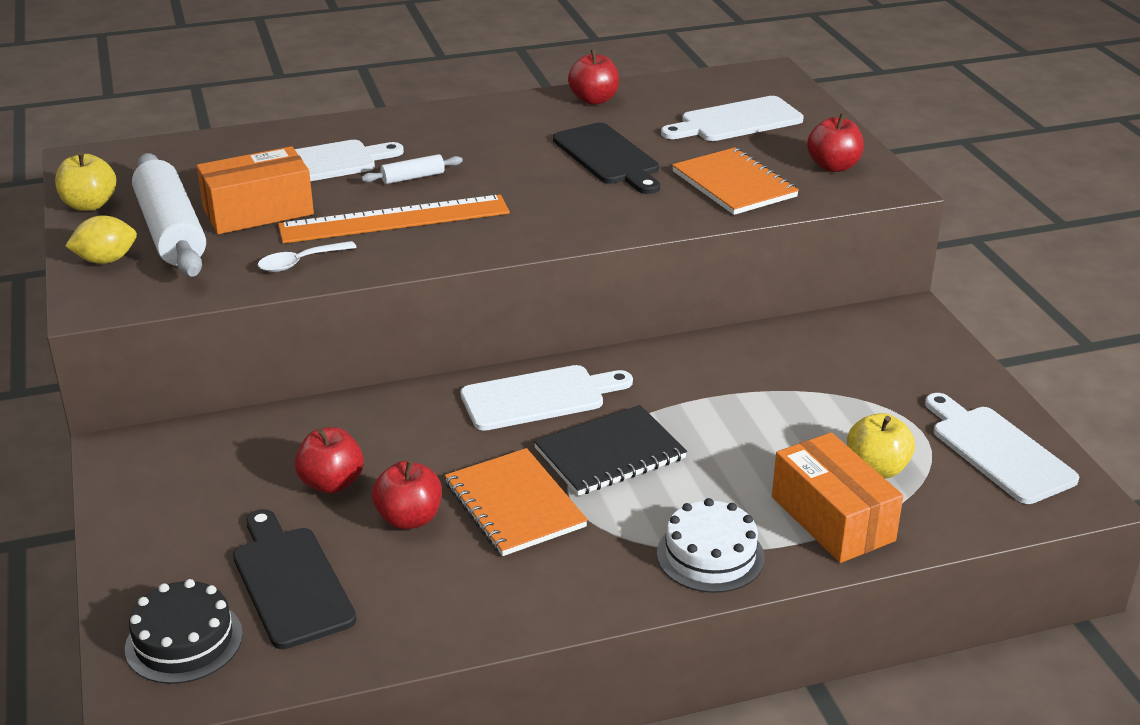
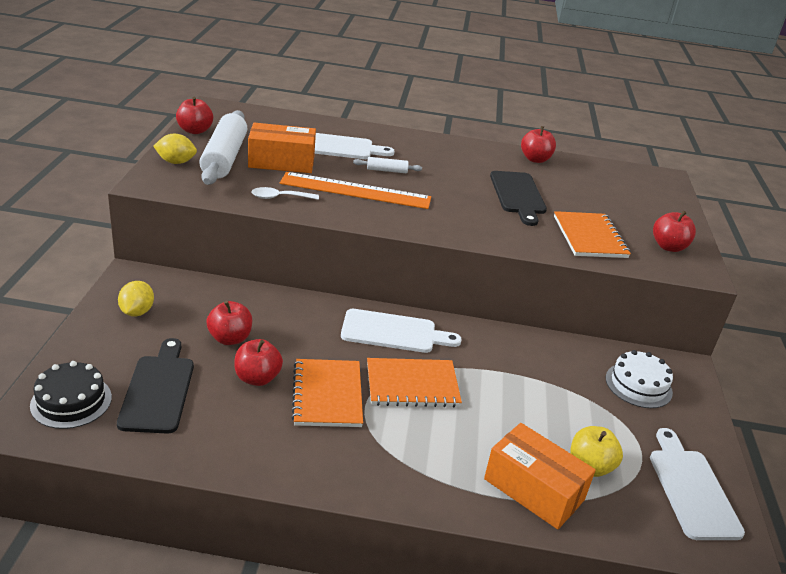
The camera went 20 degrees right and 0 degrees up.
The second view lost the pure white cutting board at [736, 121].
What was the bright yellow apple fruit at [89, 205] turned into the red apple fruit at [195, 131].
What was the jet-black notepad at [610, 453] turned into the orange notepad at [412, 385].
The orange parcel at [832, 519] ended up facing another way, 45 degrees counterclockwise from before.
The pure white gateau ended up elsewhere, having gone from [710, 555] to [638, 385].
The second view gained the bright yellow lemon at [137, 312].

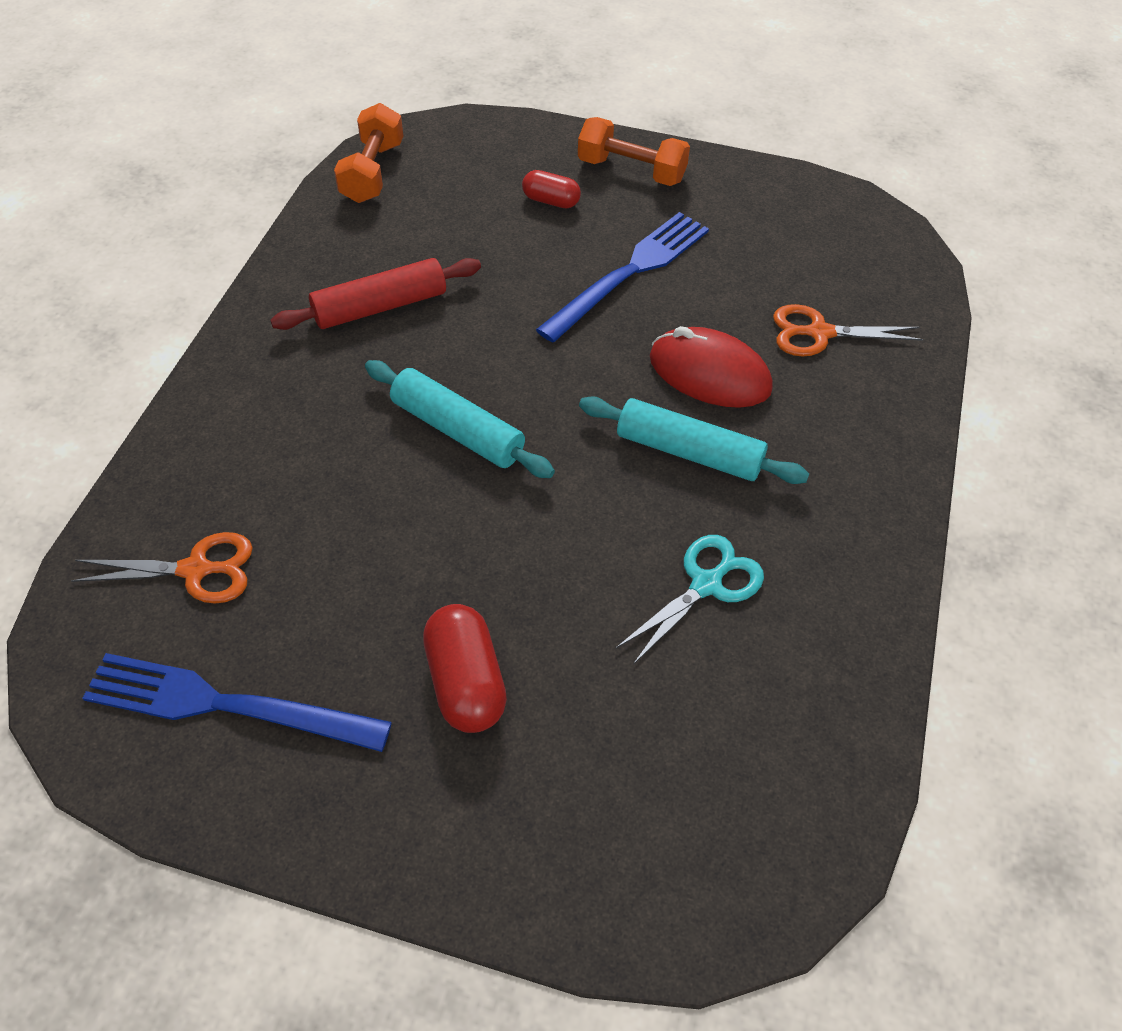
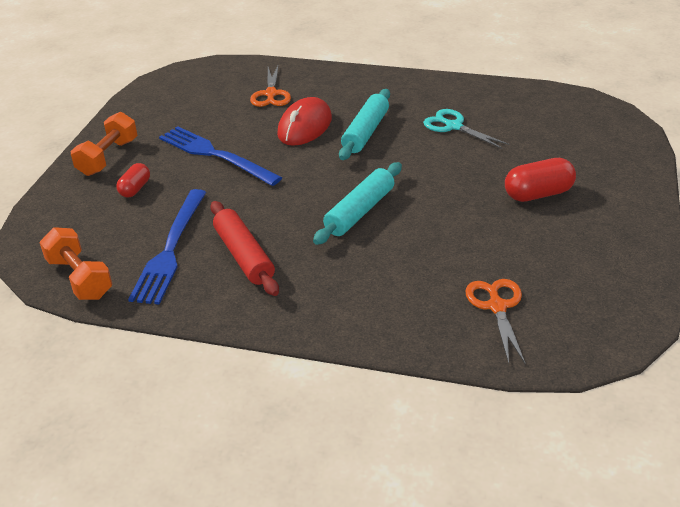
The camera went 90 degrees left and 15 degrees down.
The orange free weight at [372, 172] ended up facing another way, 45 degrees clockwise from before.
The blue fork ended up elsewhere, having gone from [227, 705] to [170, 249].

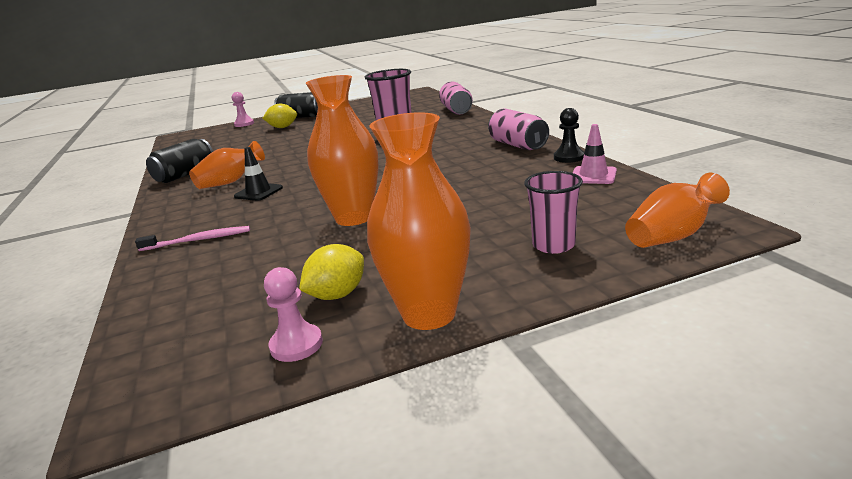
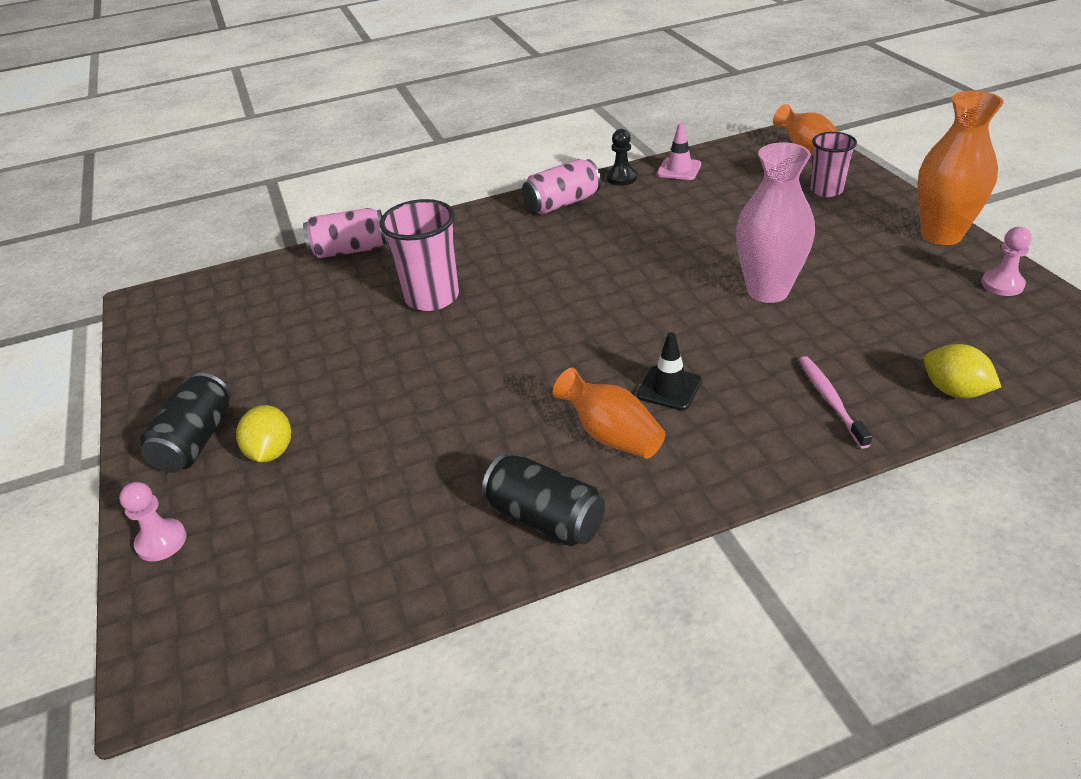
The camera went 90 degrees left and 15 degrees up.
What was the orange flower vase at [354, 218] turned into the rose-pink flower vase at [767, 291].
The bright yellow lemon ended up elsewhere, having gone from [337, 295] to [954, 391].

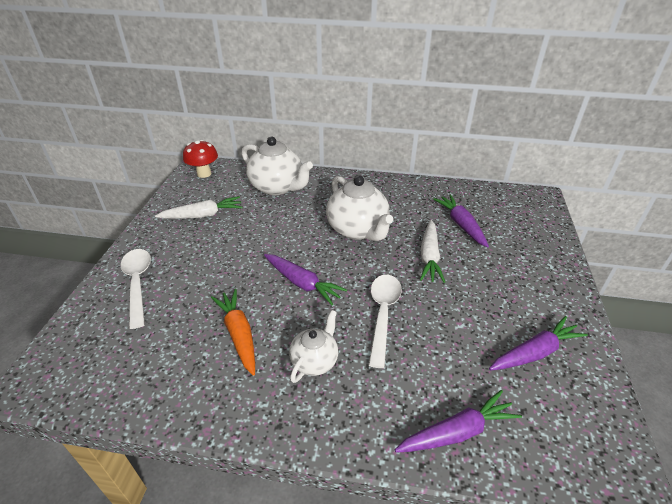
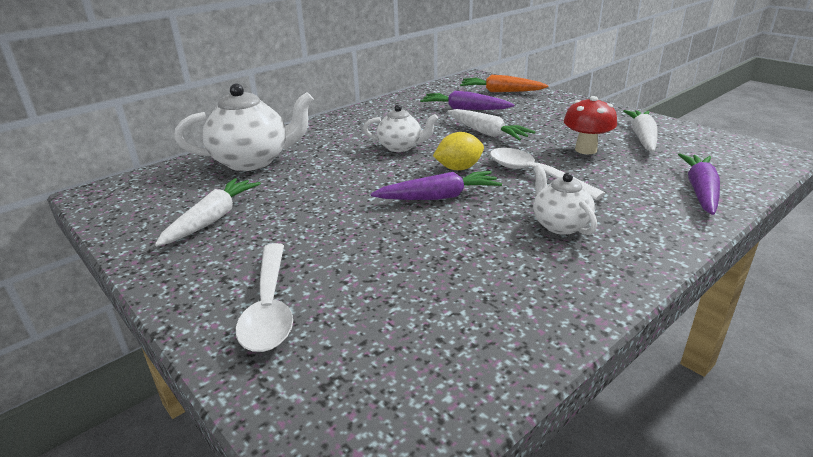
The camera went 50 degrees left and 10 degrees down.
The red fungus ended up elsewhere, having gone from [204, 174] to [585, 150].
The size of the pure white tea pot at [358, 230] changed by a factor of 0.58.
The pure white teaspoon at [138, 283] ended up facing another way, 120 degrees counterclockwise from before.
The orange carrot ended up elsewhere, having gone from [239, 334] to [501, 91].
What was the royal purple carrot at [535, 352] turned into the pure white carrot at [642, 137].
The second view gained the bright yellow lemon at [458, 168].

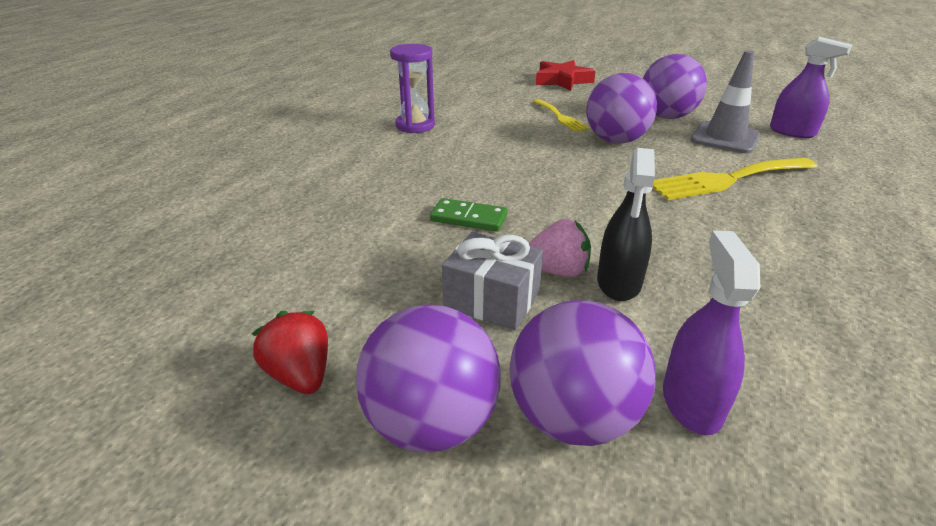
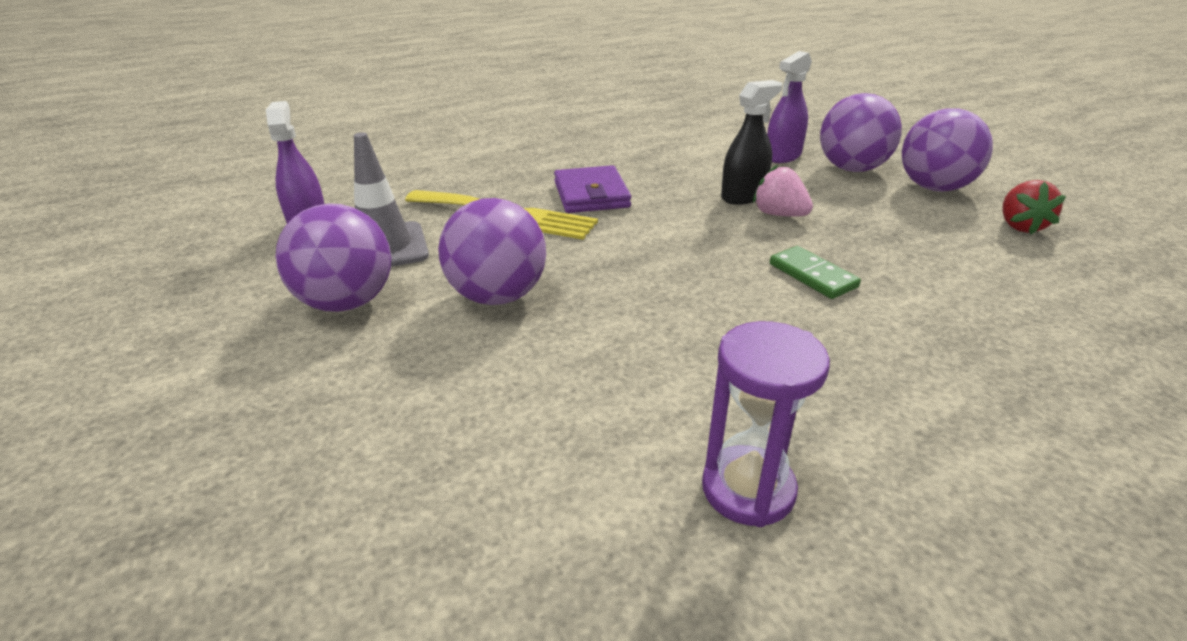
The camera went 140 degrees left and 0 degrees up.
The second view lost the red star shape at [562, 81].
The second view lost the bright yellow fork at [560, 117].
The second view lost the gray wrapped gift at [492, 300].
The second view gained the royal purple card wallet at [591, 194].

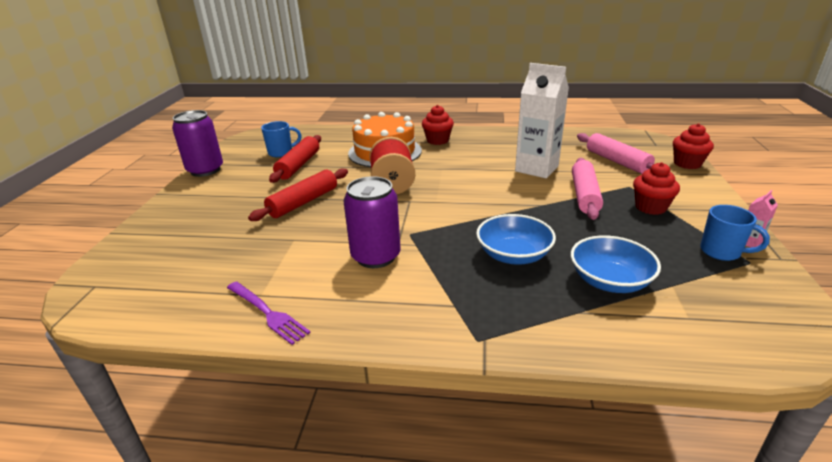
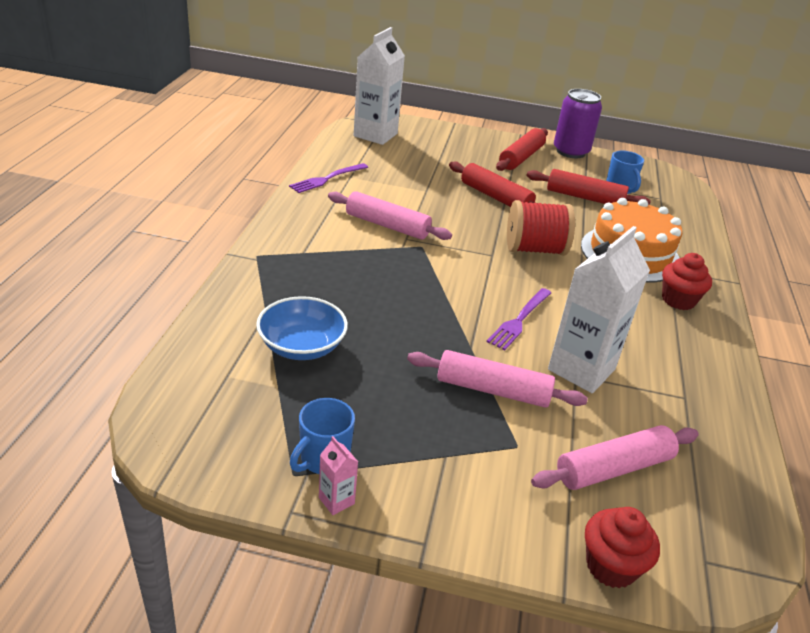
The camera went 90 degrees right and 5 degrees up.
The second view lost the red muffin at [650, 207].
Where the royal purple can stood at [376, 256], the rose-pink pastry roller came to stand at [387, 225].
The second view lost the blue bowl at [513, 255].
The second view gained the pure white juice carton at [375, 135].
The second view gained the red pastry roller at [521, 157].
The second view gained the royal purple fork at [519, 320].

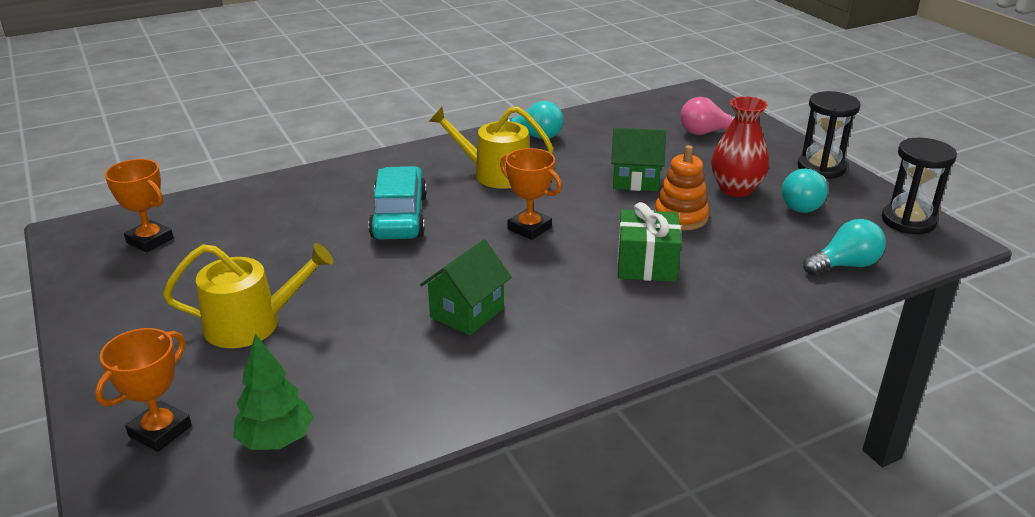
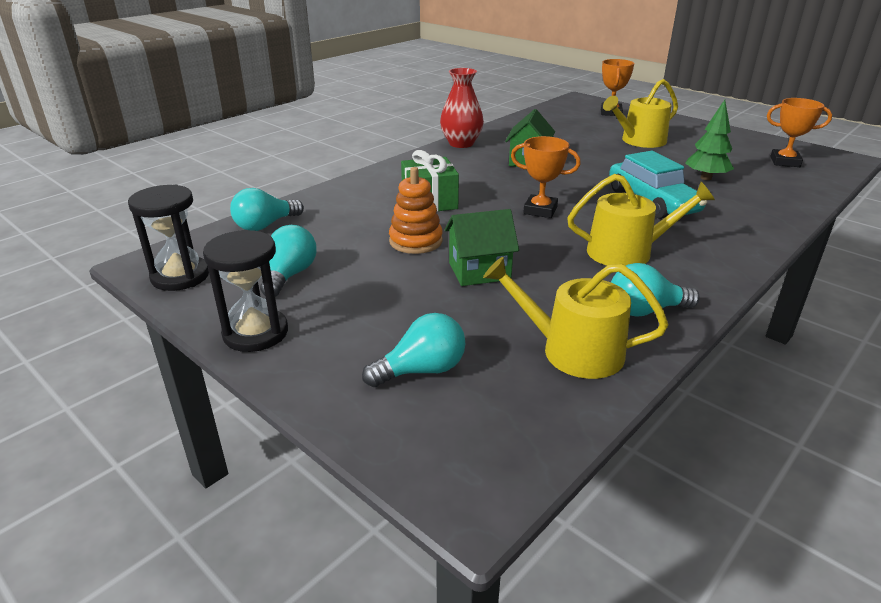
The camera went 160 degrees right and 0 degrees up.
The red flower vase ended up elsewhere, having gone from [736, 189] to [461, 143].
What was the rose-pink bulb at [706, 132] turned into the turquoise bulb at [422, 370].
The green fir tree ended up elsewhere, having gone from [276, 440] to [705, 178].
The second view gained the bright yellow watering pot at [572, 351].

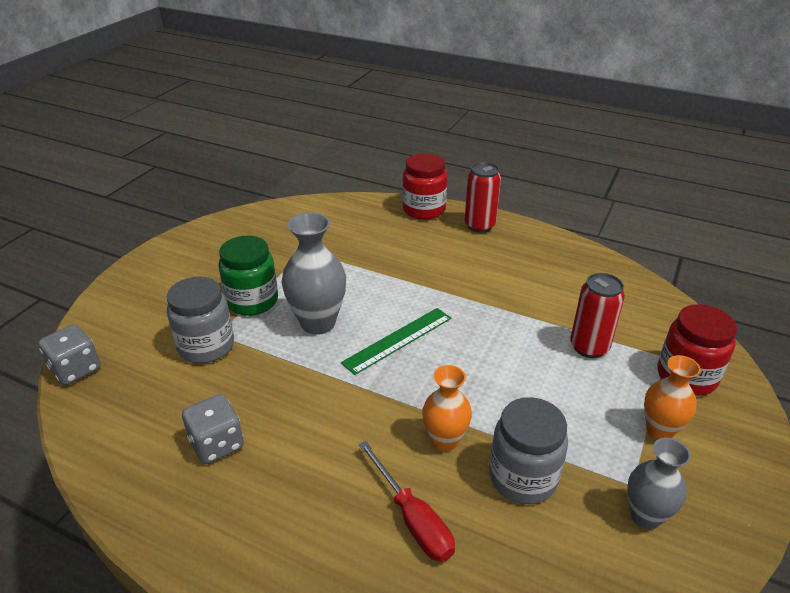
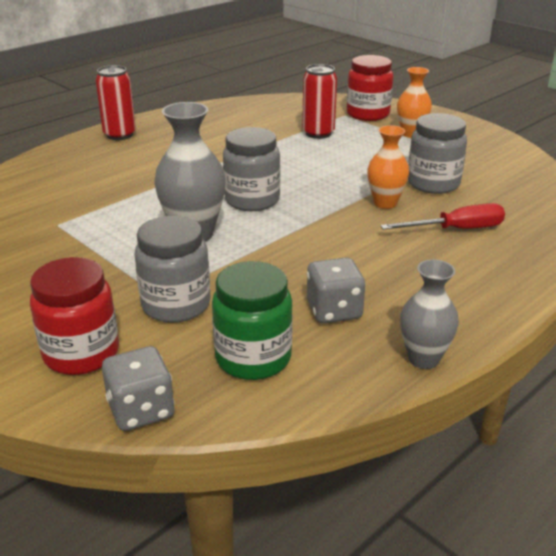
The camera went 70 degrees left and 5 degrees down.
The red jar ended up elsewhere, having gone from [424, 210] to [81, 353].
The green jar ended up elsewhere, having gone from [252, 301] to [253, 358].
Where the green straightedge stood at [398, 340], the gray jar came to stand at [252, 200].
The gray flower vase ended up elsewhere, having gone from [645, 516] to [423, 359].

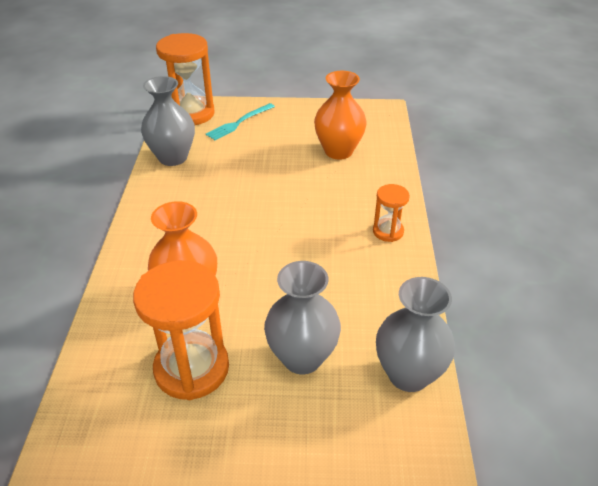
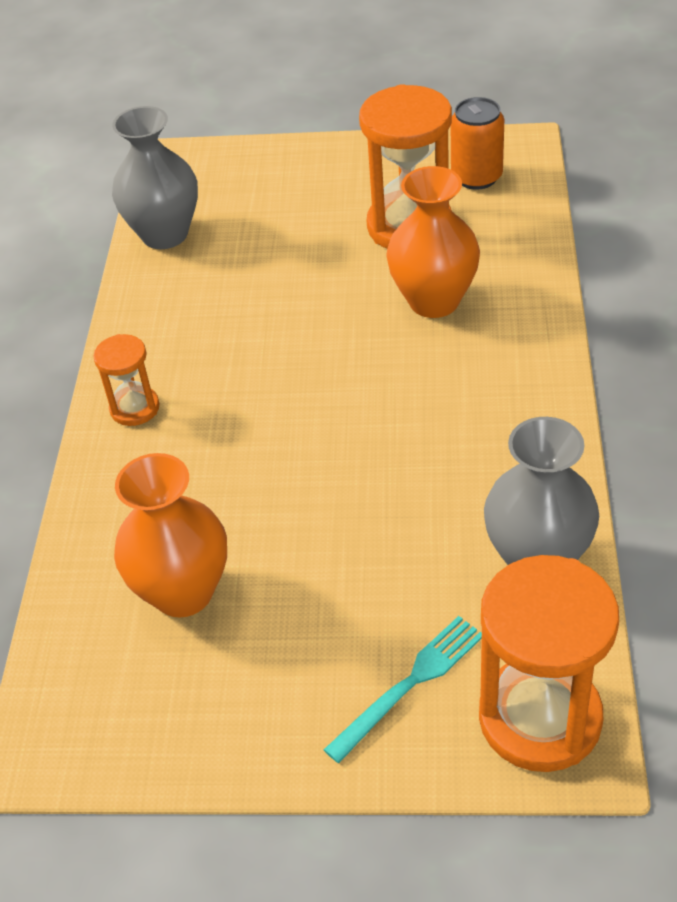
The camera went 175 degrees left and 5 degrees up.
The second view lost the gray flower vase at [302, 357].
The second view gained the orange can at [476, 177].

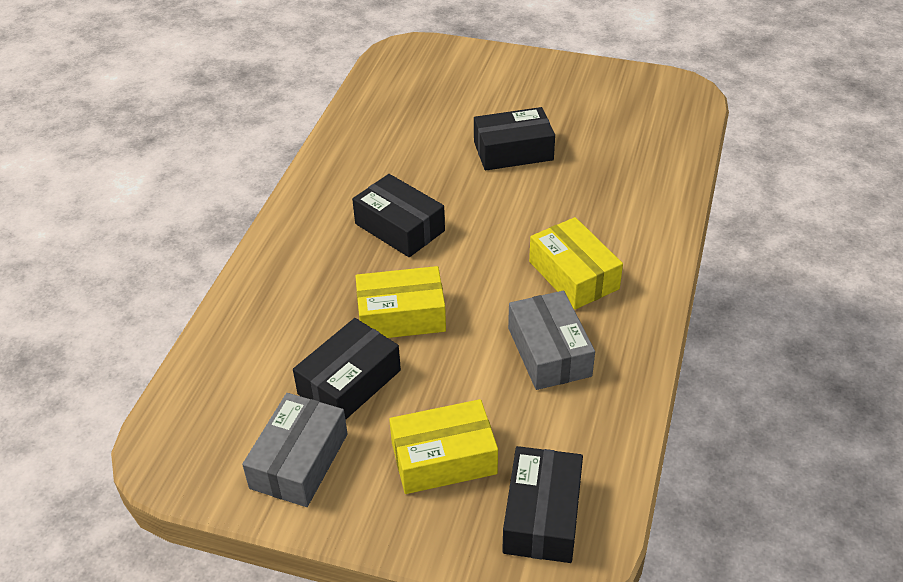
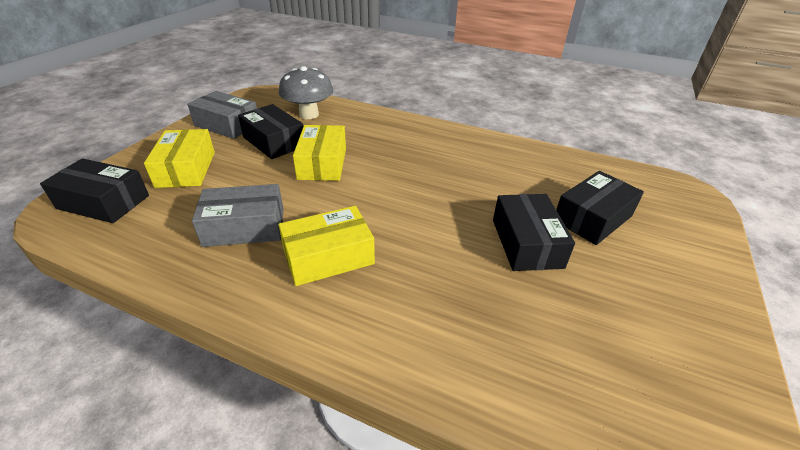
The camera went 95 degrees right and 5 degrees down.
The jet-black parcel ended up elsewhere, having gone from [400, 227] to [593, 218].
The second view gained the gray fungus at [309, 114].

